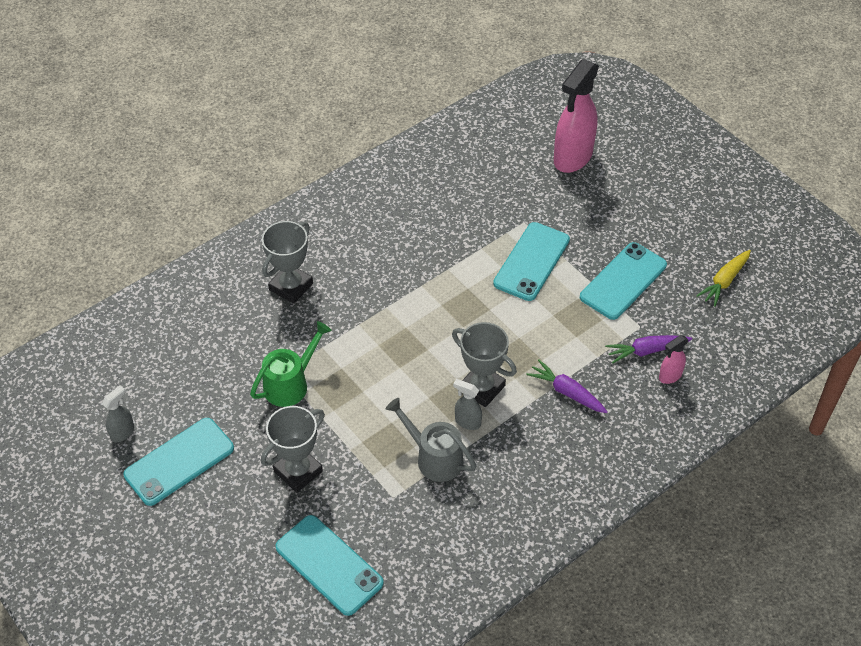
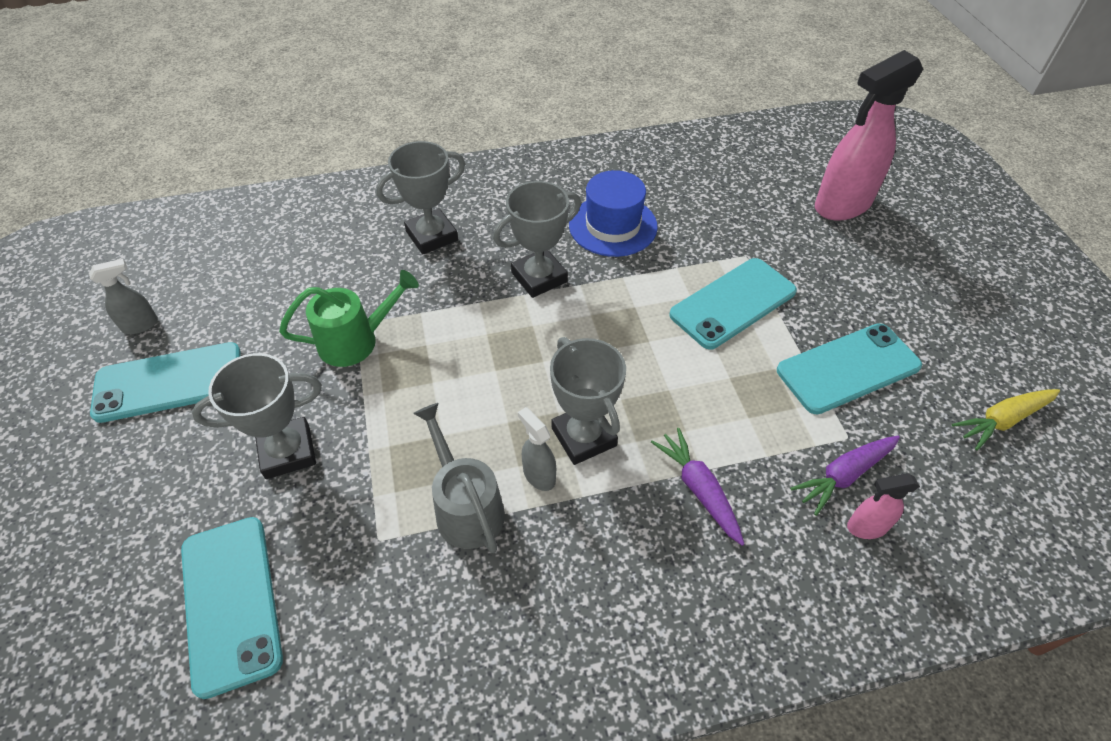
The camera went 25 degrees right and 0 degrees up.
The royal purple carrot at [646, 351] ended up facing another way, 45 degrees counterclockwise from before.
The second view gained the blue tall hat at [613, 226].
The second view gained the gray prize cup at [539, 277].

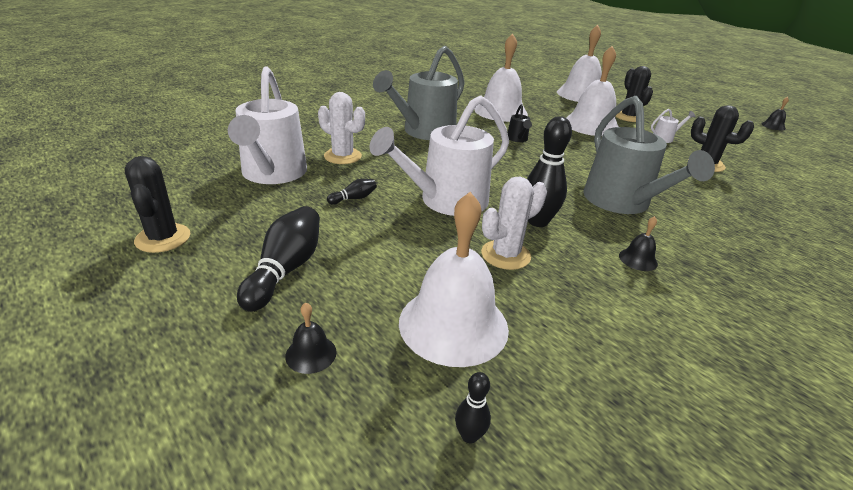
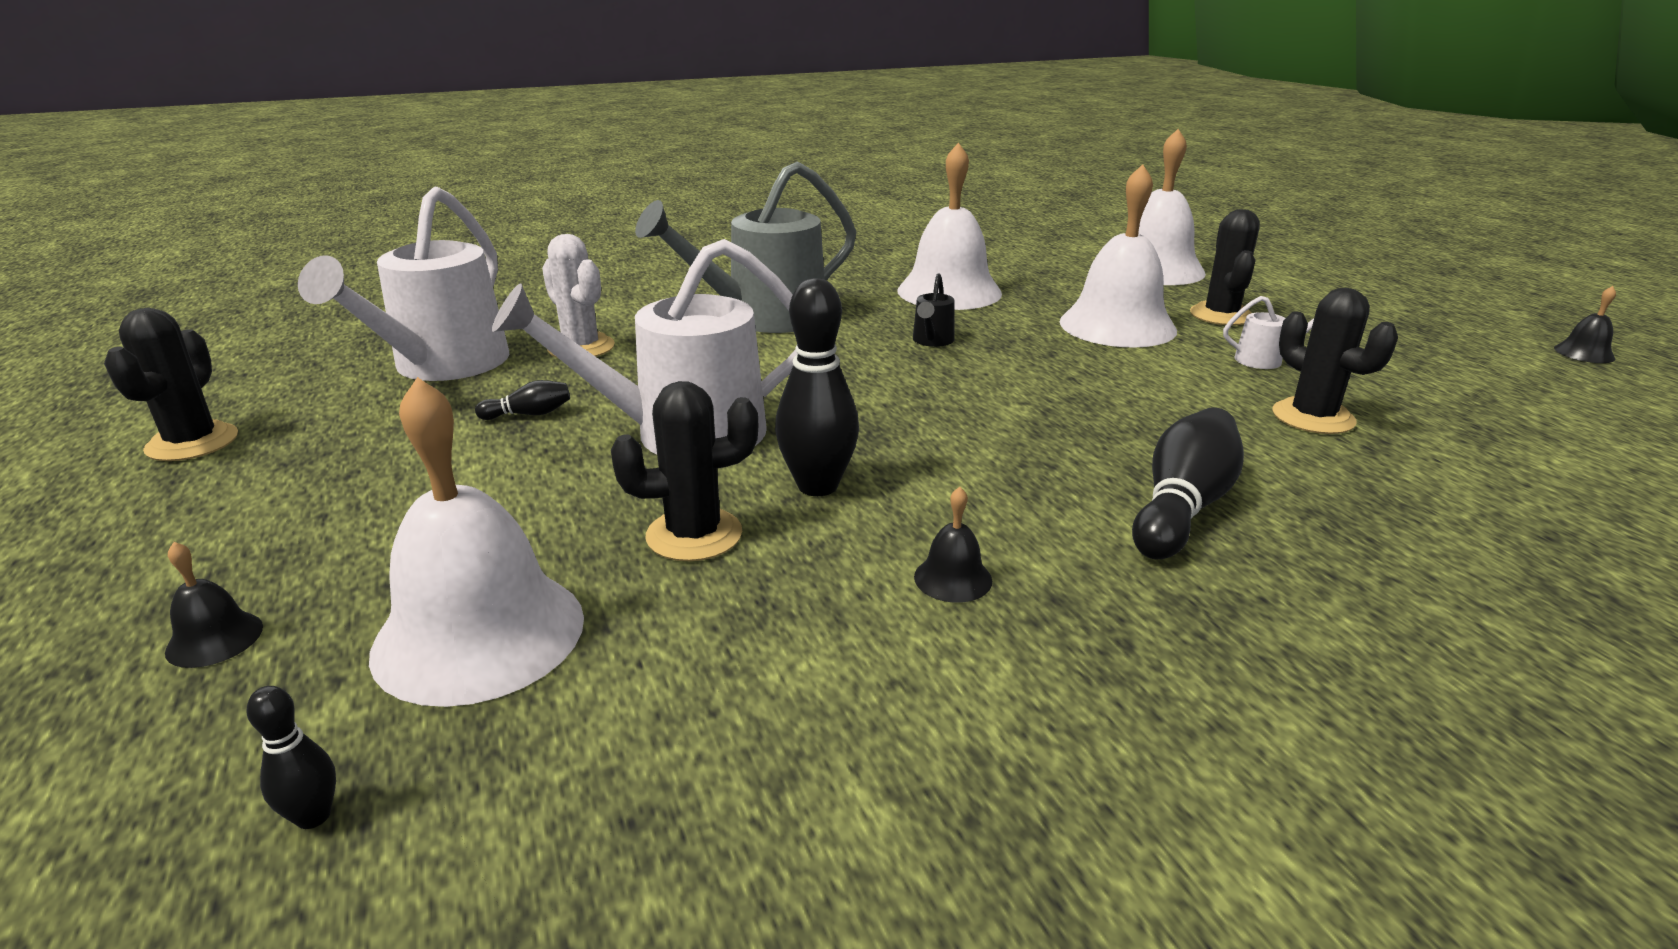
The camera went 20 degrees right and 5 degrees down.
The second view lost the gray watering pot at [622, 203].
What was the pure white cactus at [505, 255] turned into the jet-black cactus at [694, 535].
The jet-black bowling pin ended up elsewhere, having gone from [285, 270] to [1182, 508].

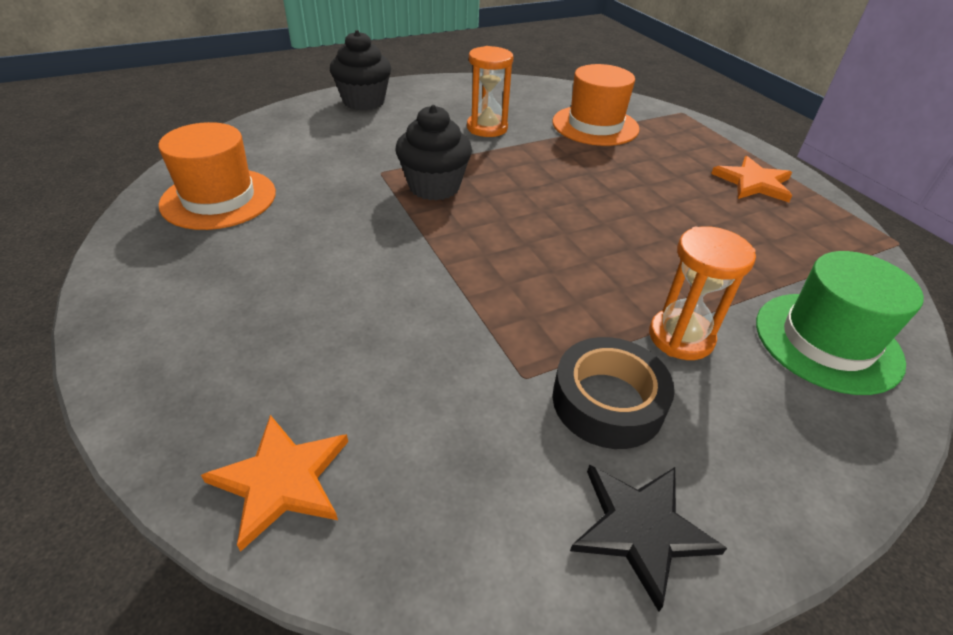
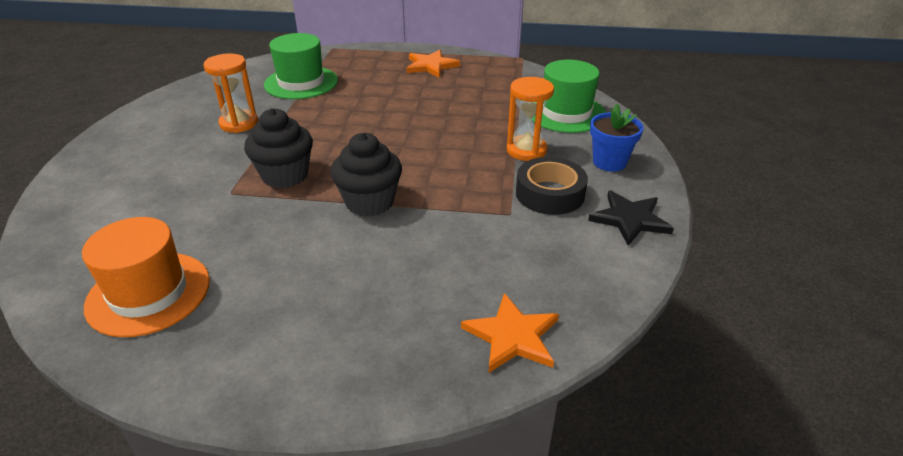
The camera went 55 degrees left and 5 degrees down.
The jet-black muffin ended up elsewhere, having gone from [364, 102] to [369, 202].
What was the orange tall hat at [595, 125] turned into the green tall hat at [301, 83].
The second view gained the blue plant pot at [609, 162].

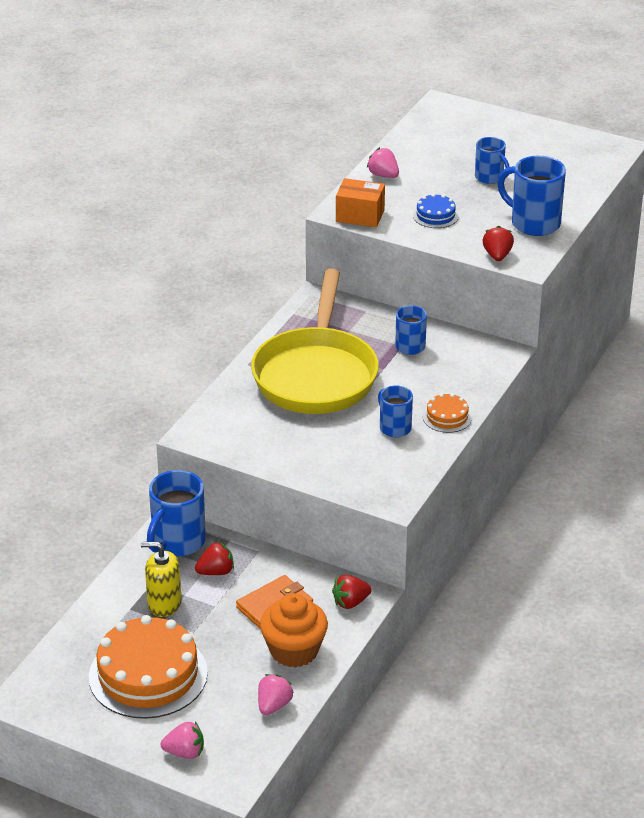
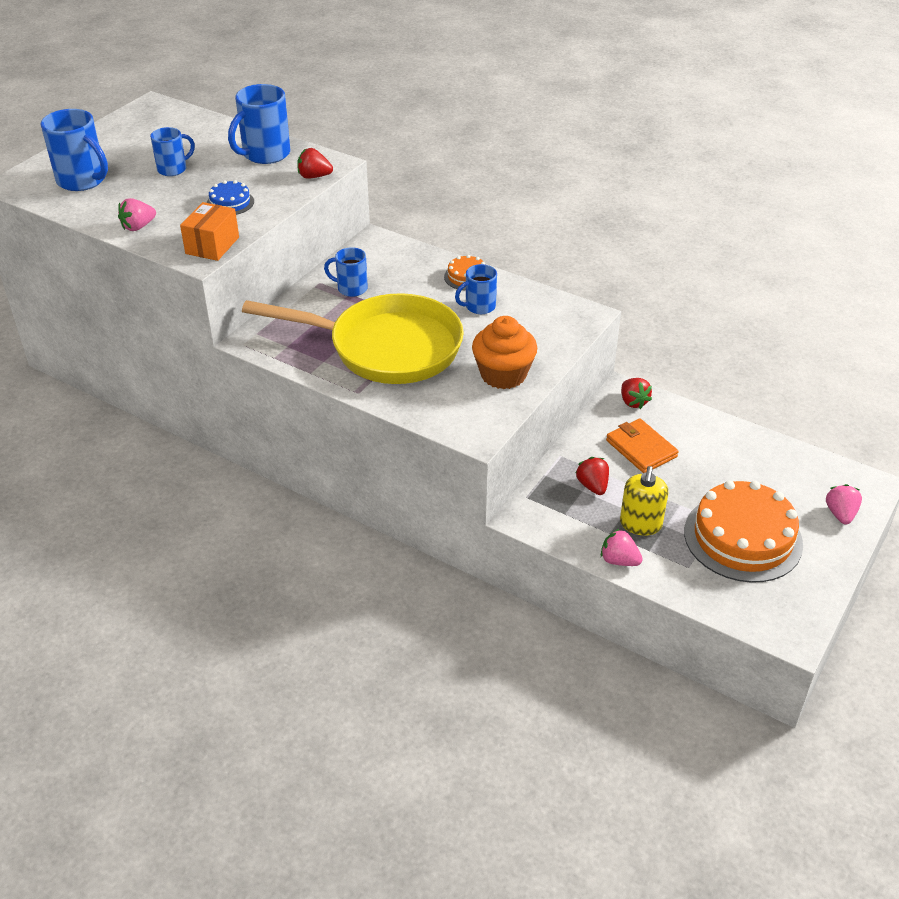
The camera went 85 degrees left and 5 degrees up.
The blue mug ended up elsewhere, having gone from [177, 542] to [83, 181].
The orange muffin ended up elsewhere, having gone from [294, 650] to [503, 375].
The rose-pink berry ended up elsewhere, having gone from [274, 705] to [619, 560].

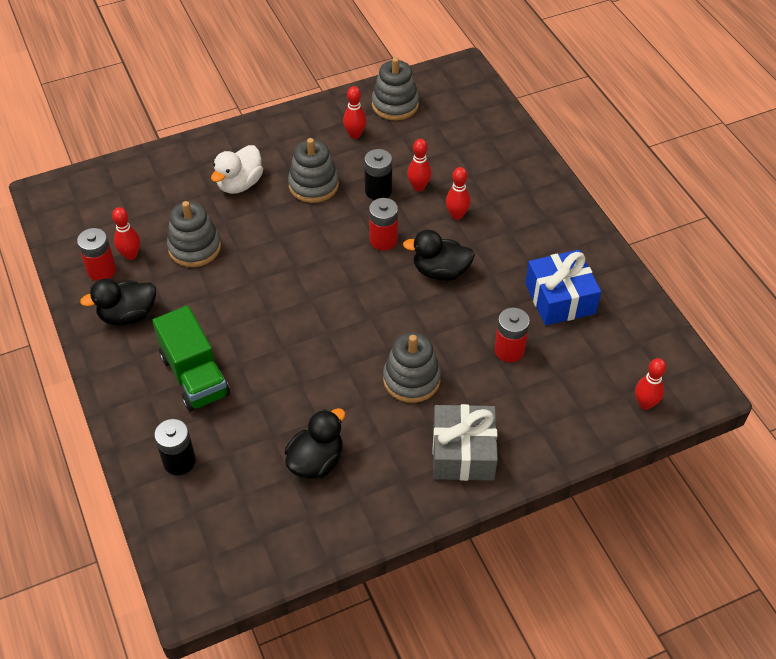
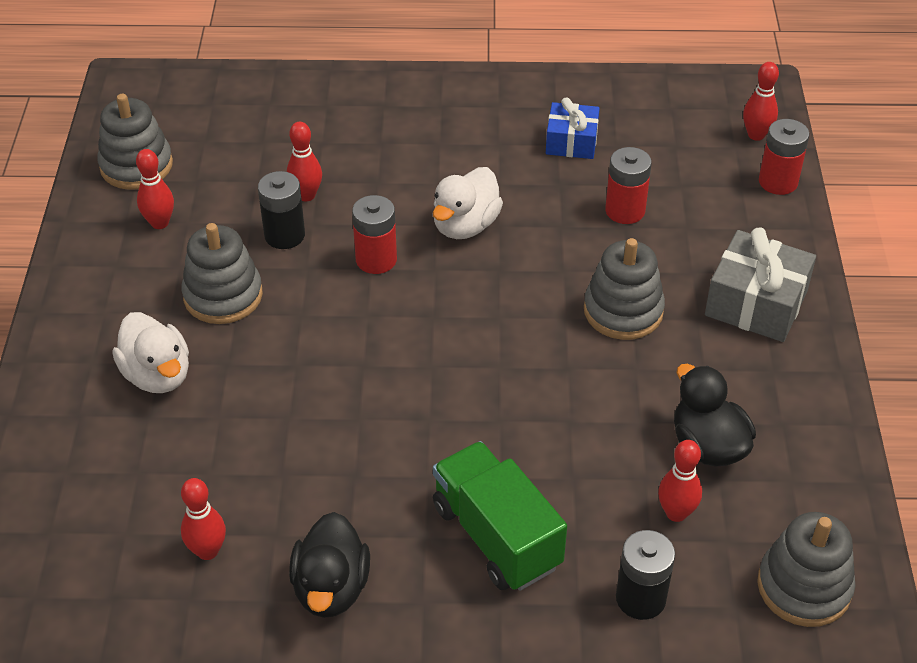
The camera went 65 degrees left and 5 degrees down.
The red bowling pin ended up elsewhere, having gone from [457, 215] to [676, 513].
The gray stacking rings ended up elsewhere, having gone from [194, 247] to [804, 587].
The red battery ended up elsewhere, having gone from [101, 270] to [778, 182].
What was the jet-black rubber duck at [440, 271] turned into the pure white rubber duck at [465, 225].
The size of the blue wrapped gift at [560, 298] changed by a factor of 0.65.
The green lorry at [195, 376] ended up facing another way, 120 degrees counterclockwise from before.

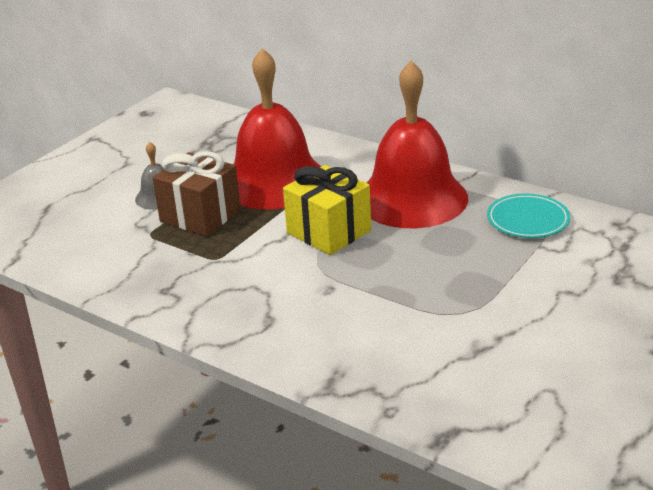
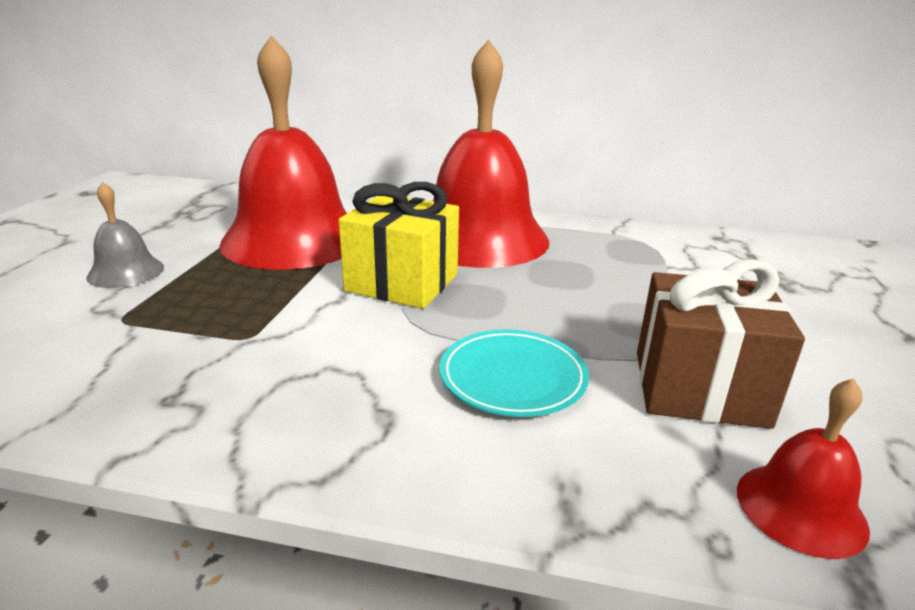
The camera went 25 degrees left and 5 degrees down.
The russet wrapped gift ended up elsewhere, having gone from [200, 215] to [699, 388].
The turquoise dinner plate ended up elsewhere, having gone from [528, 220] to [512, 377].
The second view gained the red school bell at [800, 508].

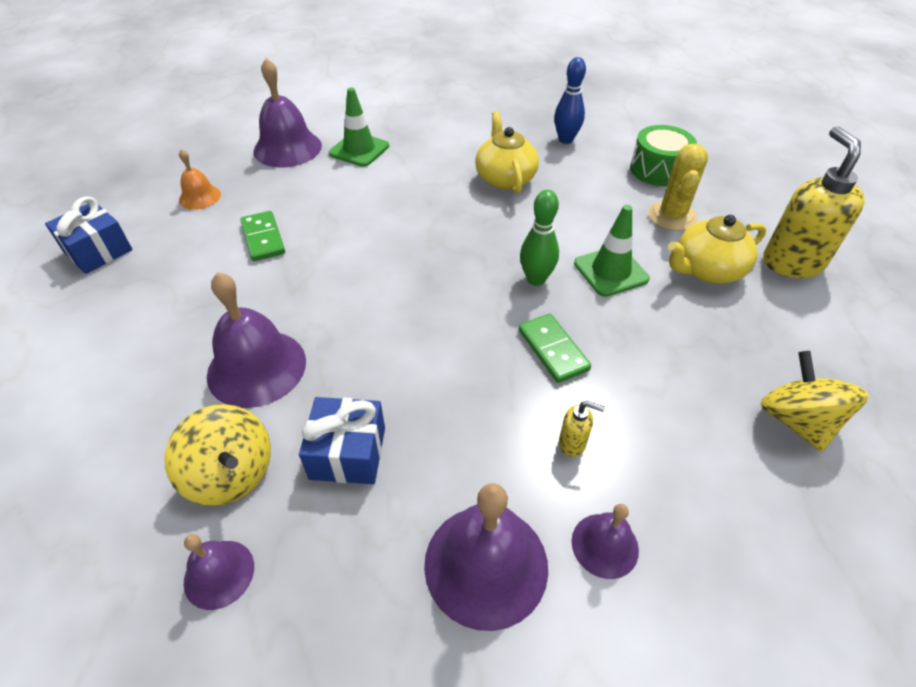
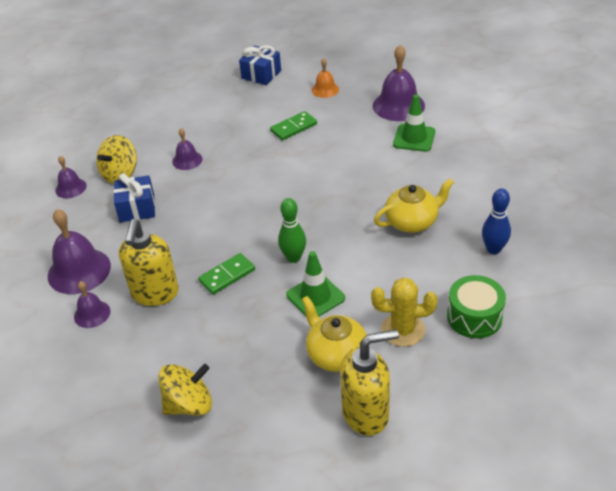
The camera went 80 degrees right and 5 degrees down.
The size of the royal purple school bell at [256, 367] changed by a factor of 0.55.
The size of the bright yellow soap dispenser at [572, 443] changed by a factor of 2.35.

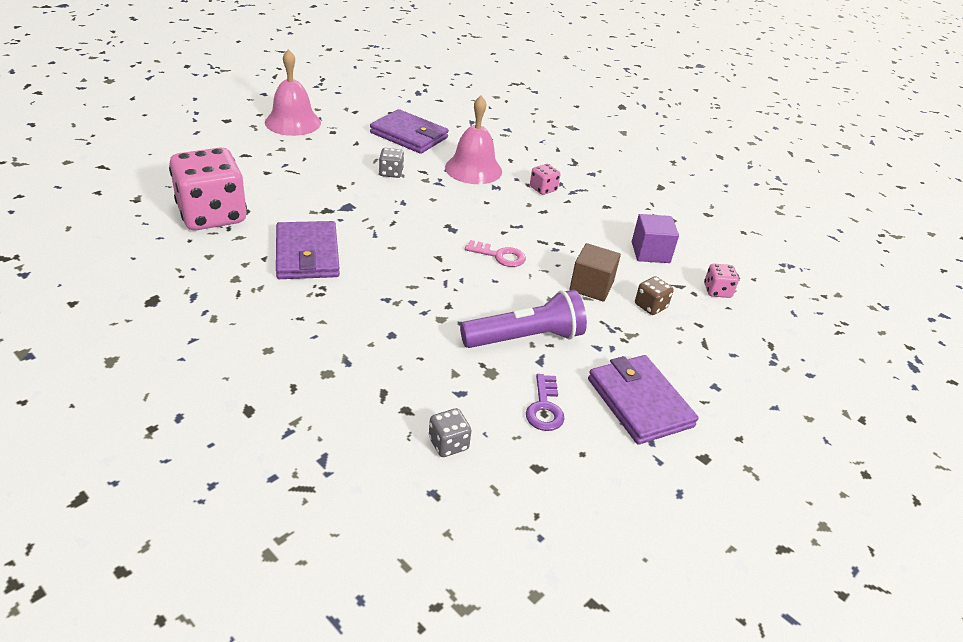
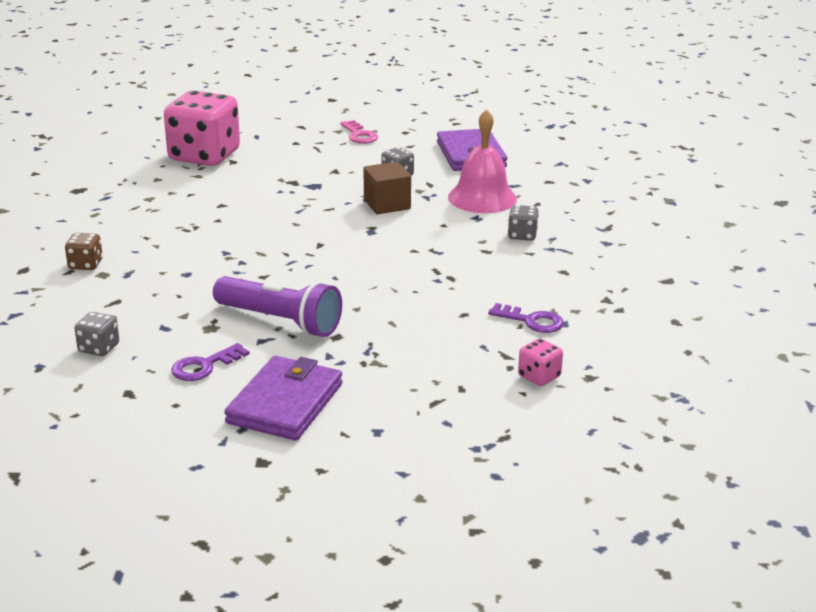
The camera went 50 degrees right and 10 degrees down.
The second view lost the rose-pink school bell at [293, 122].
What was the rose-pink die at [543, 189] turned into the gray die at [522, 235].
Where the royal purple cube stood at [650, 252], the royal purple latchkey came to stand at [531, 321].
The second view lost the royal purple card wallet at [307, 254].
The rose-pink latchkey ended up elsewhere, having gone from [499, 256] to [359, 135].
The russet cube ended up elsewhere, having gone from [591, 286] to [387, 204].
The russet die ended up elsewhere, having gone from [650, 306] to [85, 264].

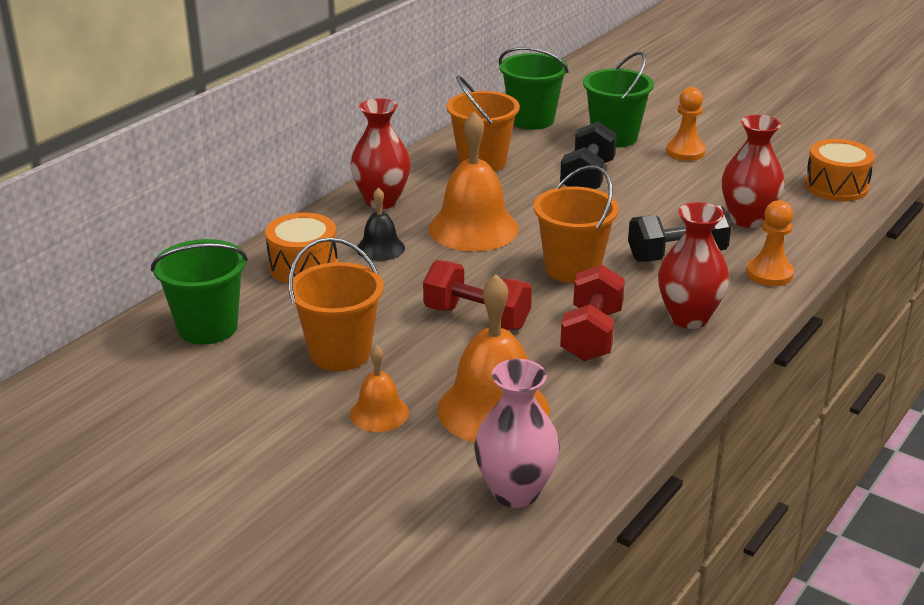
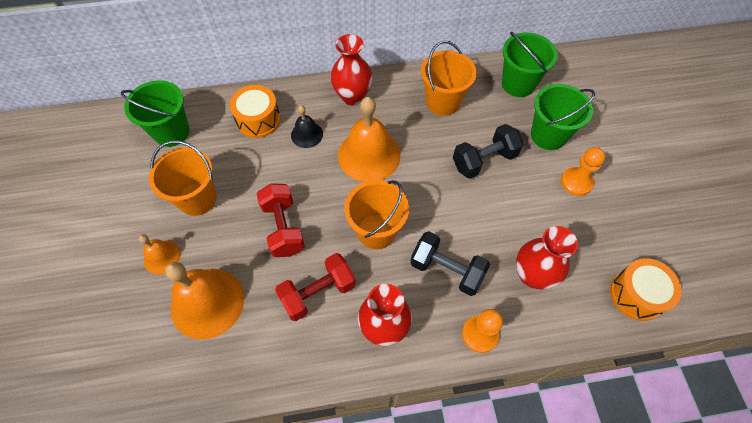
The camera went 45 degrees right and 30 degrees up.
The second view lost the rose-pink flower vase at [515, 492].

